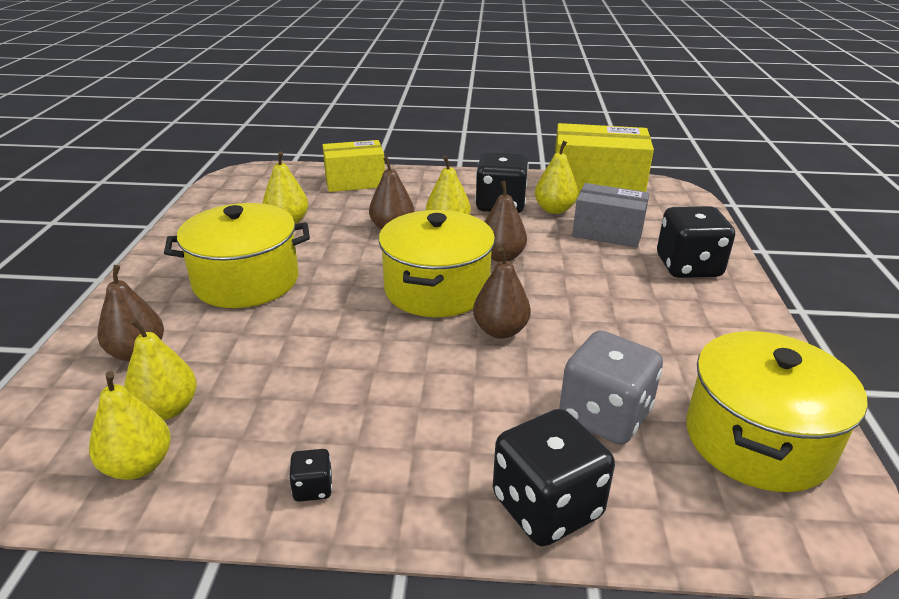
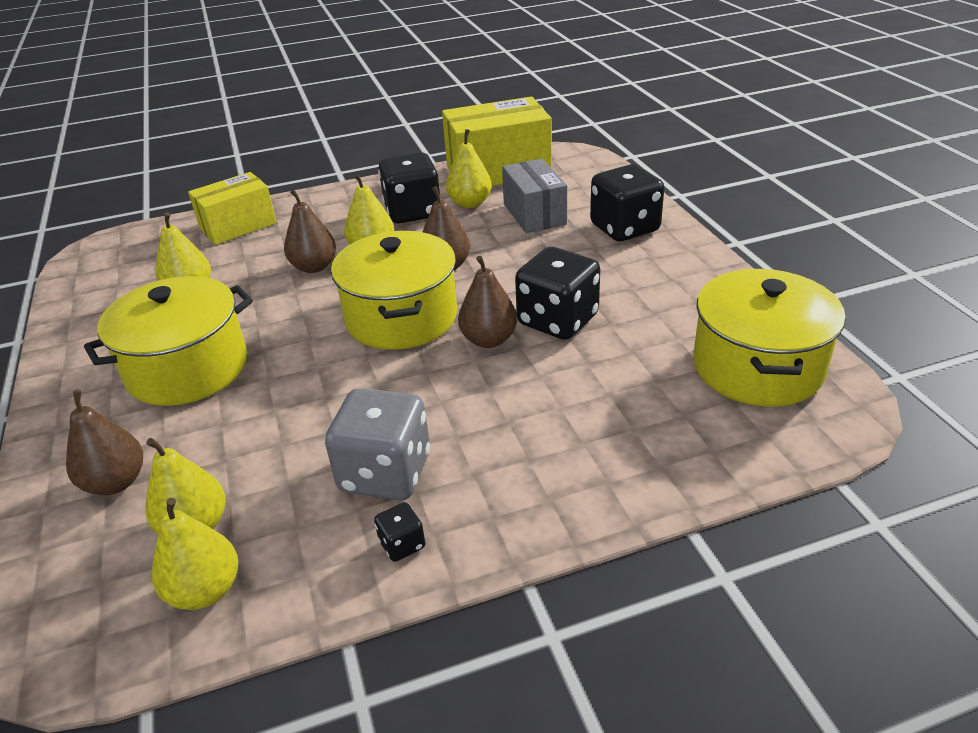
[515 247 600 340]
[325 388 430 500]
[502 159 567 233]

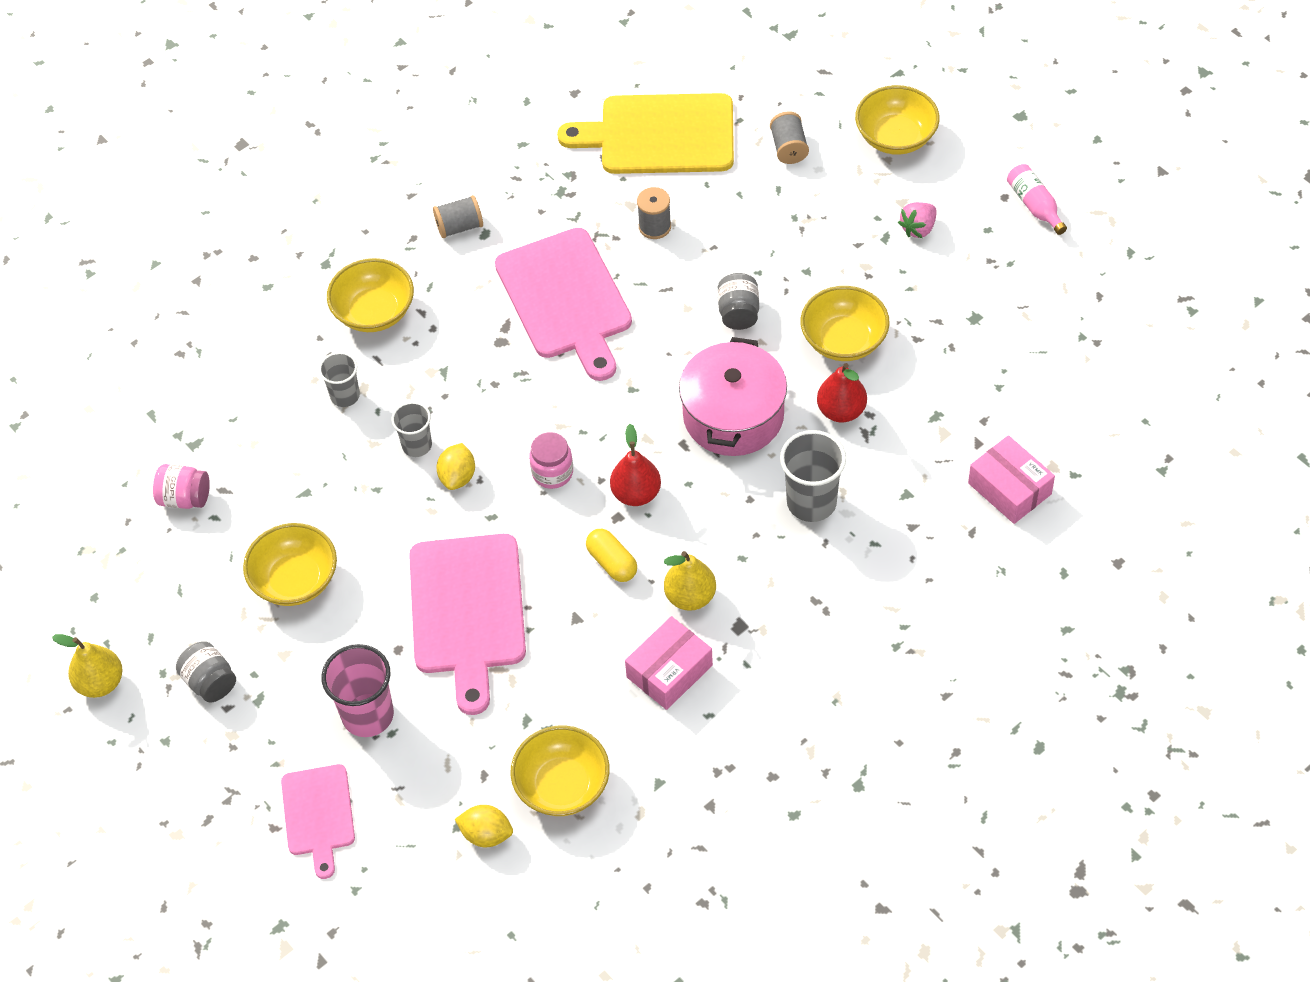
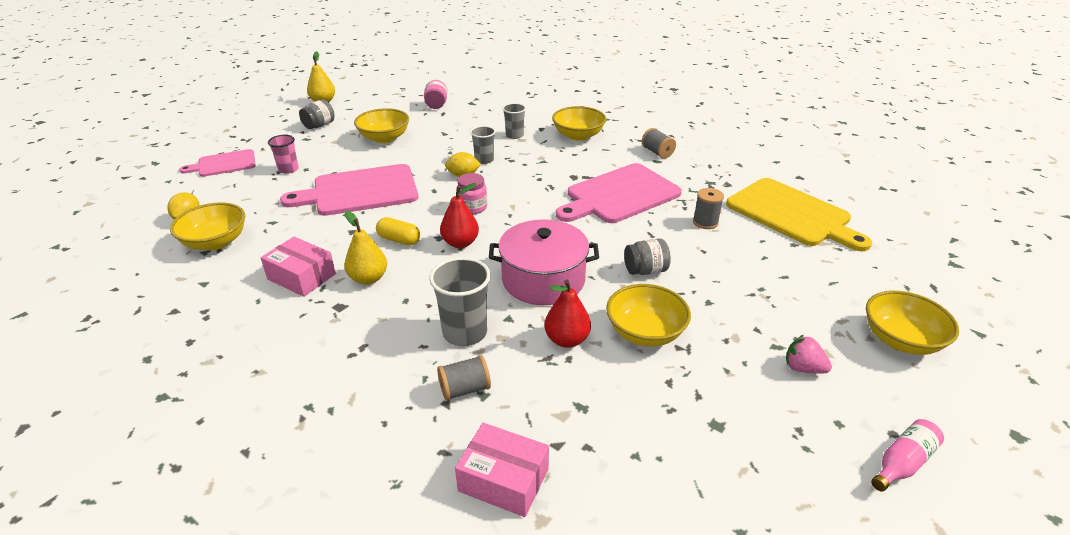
[268 135 299 174]
[726 178 872 251]
[376 217 420 246]
[437 355 491 401]
[455 423 549 517]

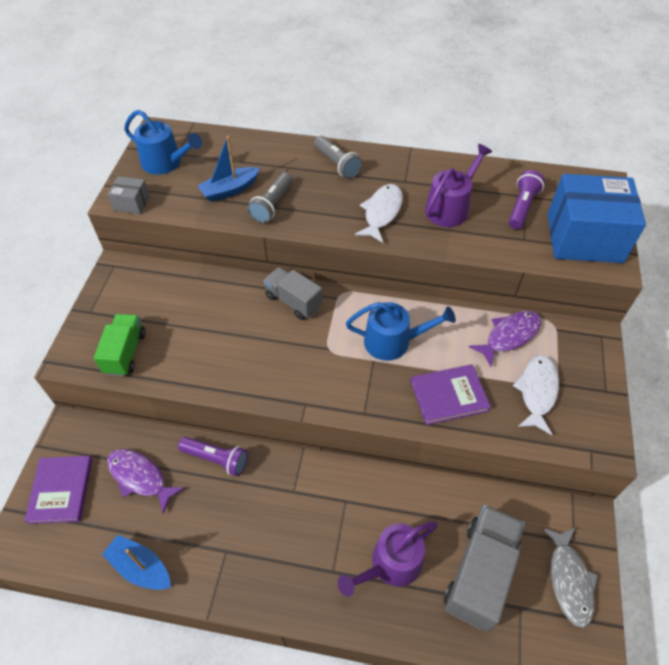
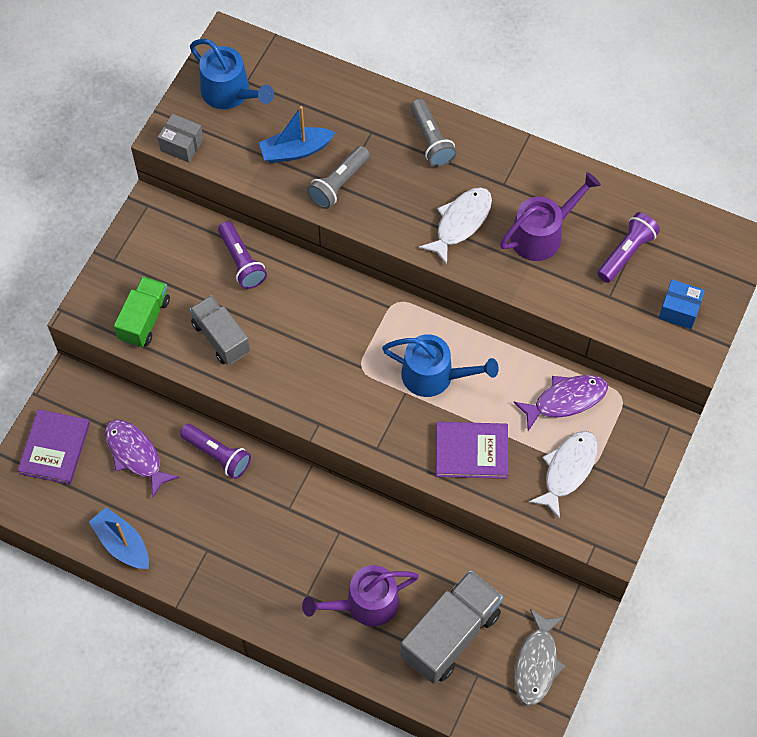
[189 295 250 365]
[659 280 705 329]
[218 222 267 289]

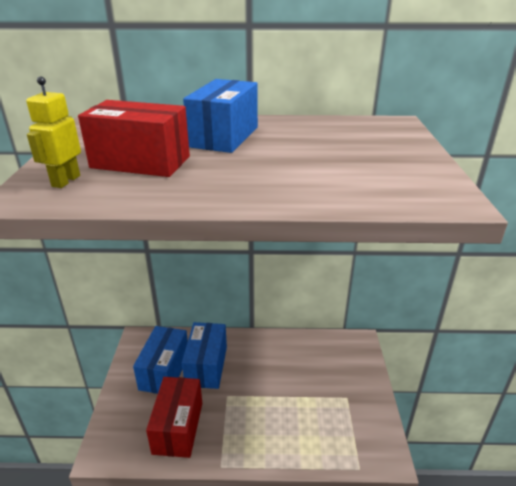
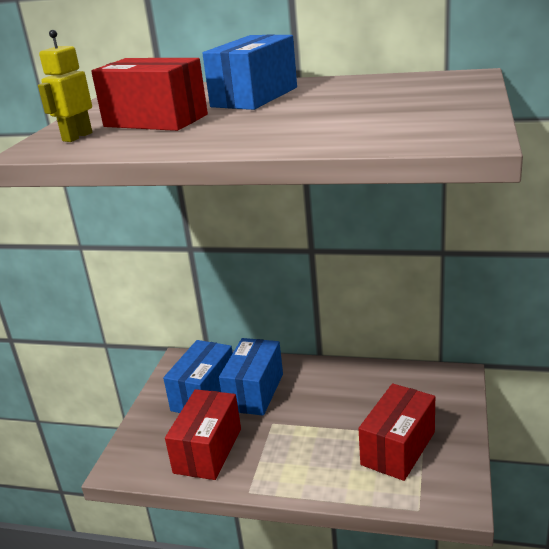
[359 383 435 481]

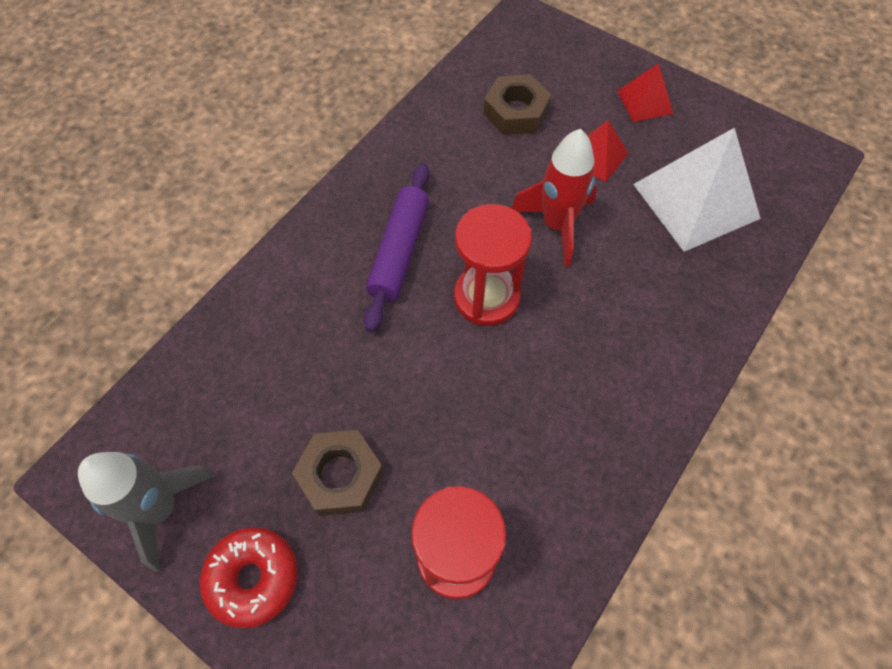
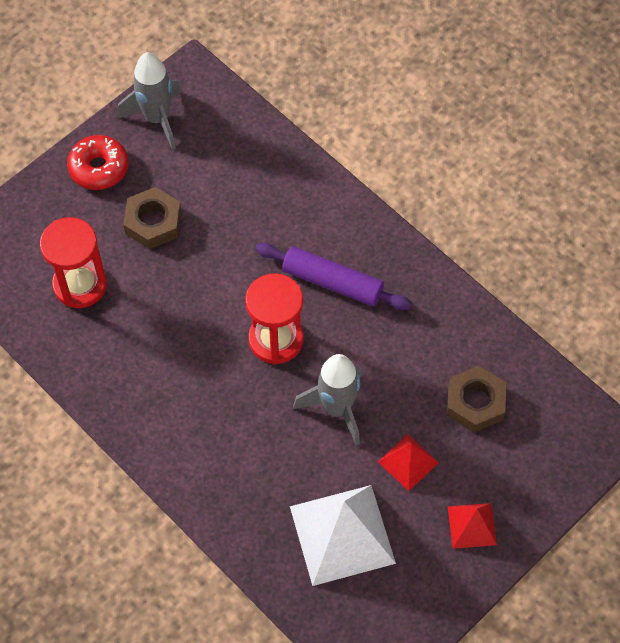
[293 354 362 446]

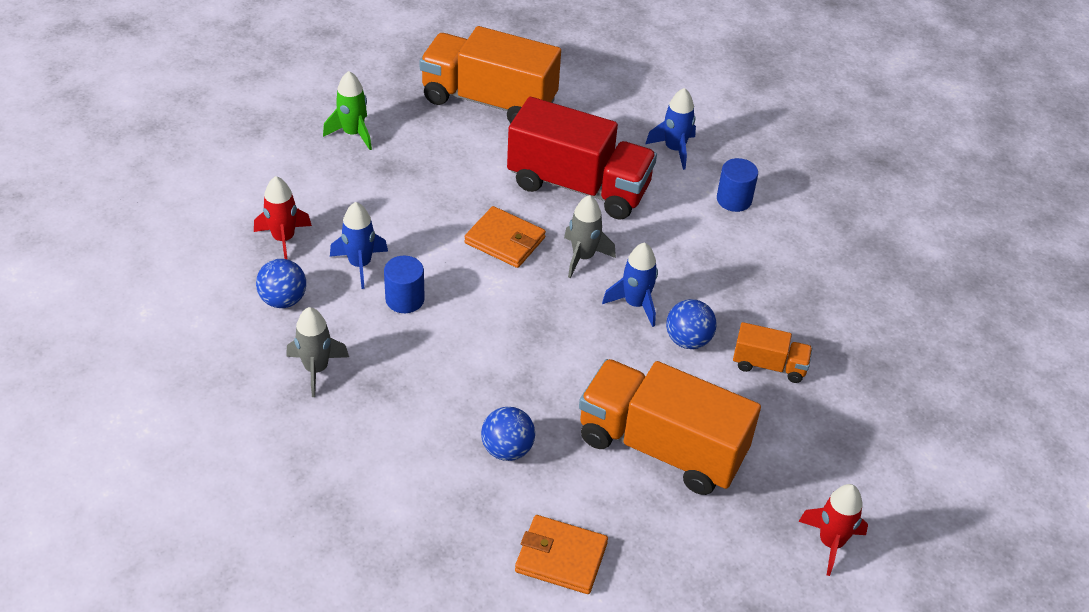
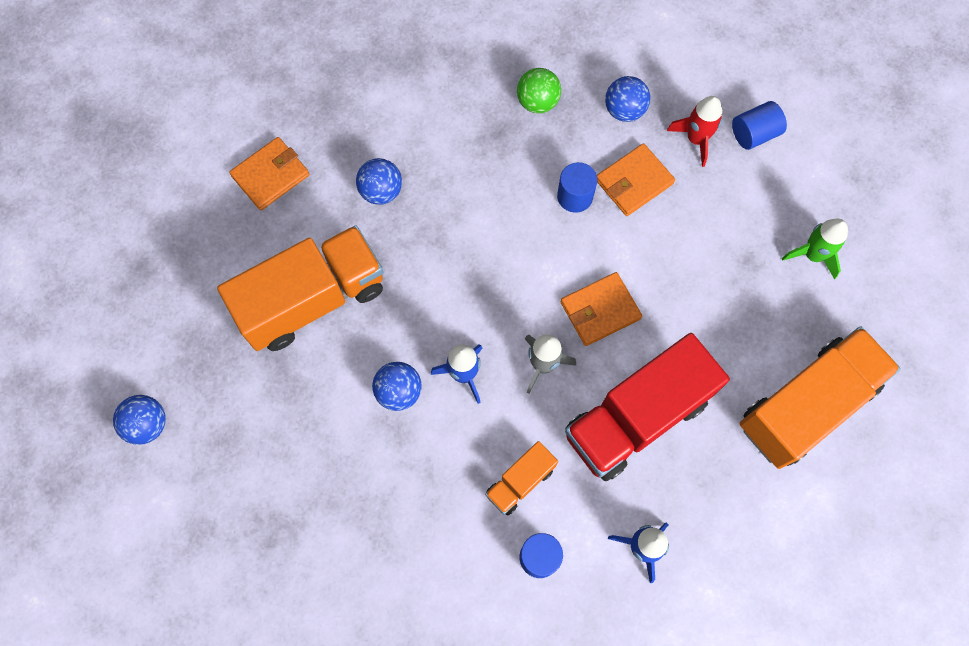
[517 68 561 114]
[597 143 675 216]
[485 441 558 515]
[798 484 868 576] (first image)
[113 395 166 445]
[732 101 787 150]

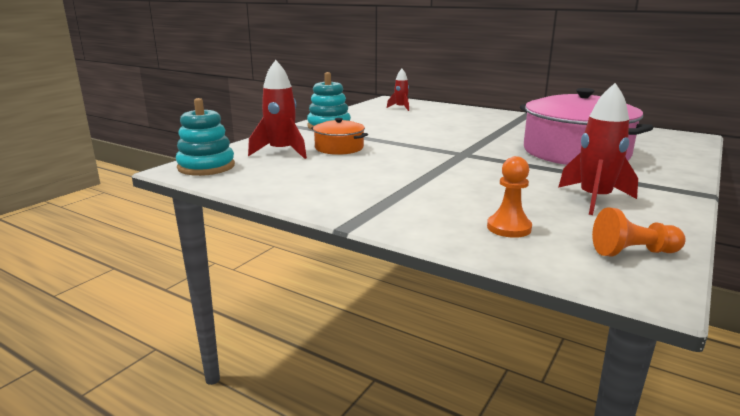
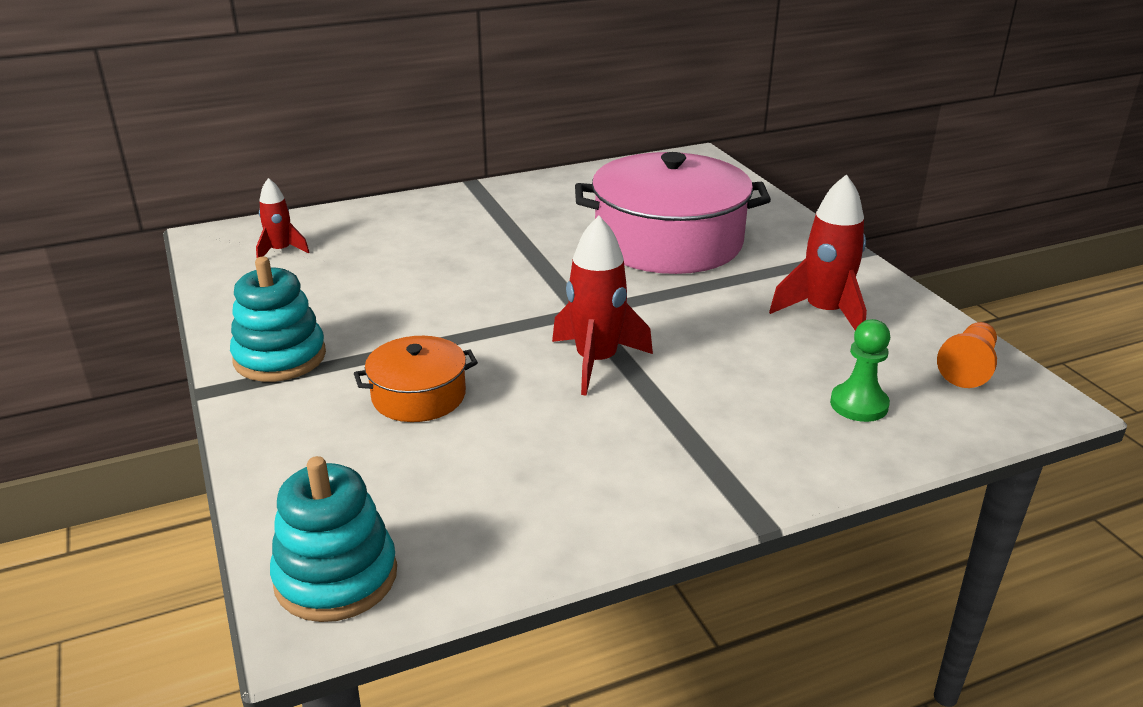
[552 216 653 396]
[830 319 890 422]

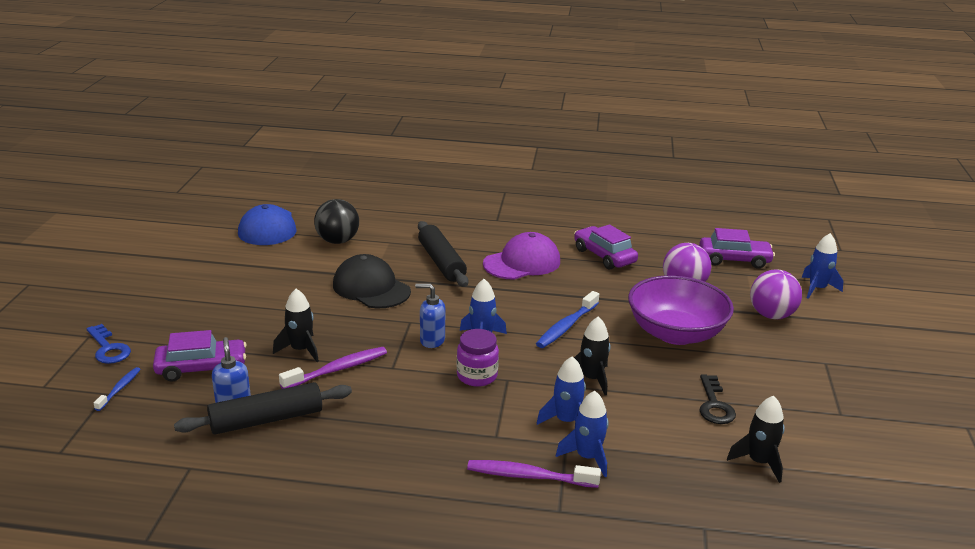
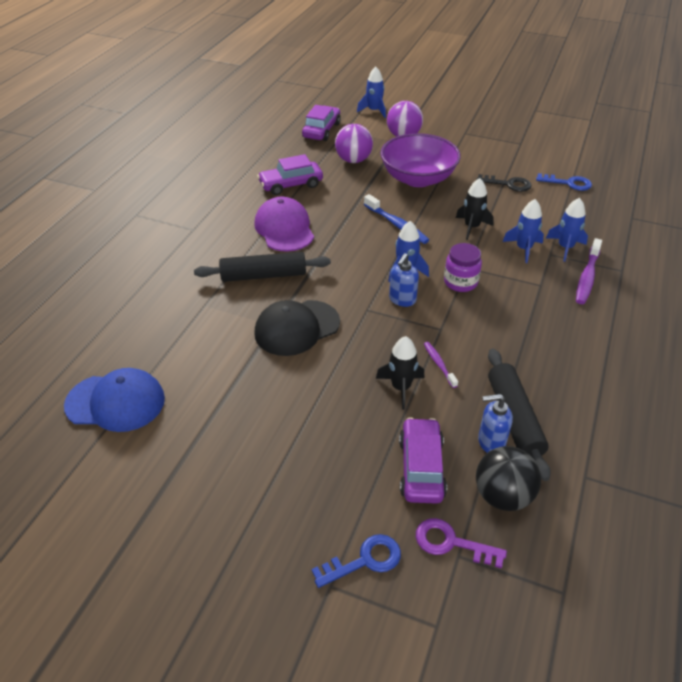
[416 518 507 569]
[424 342 458 388]
[476 446 541 511]
[536 173 592 191]

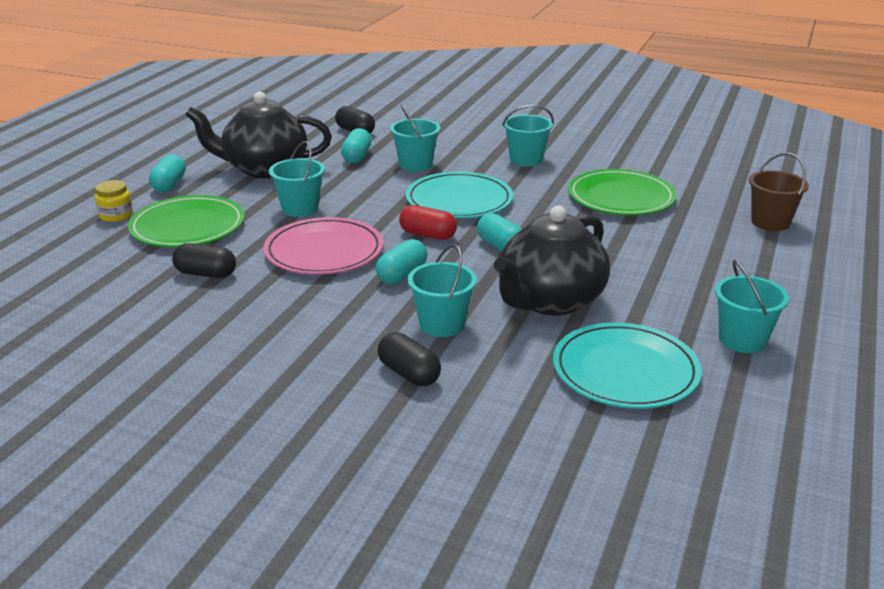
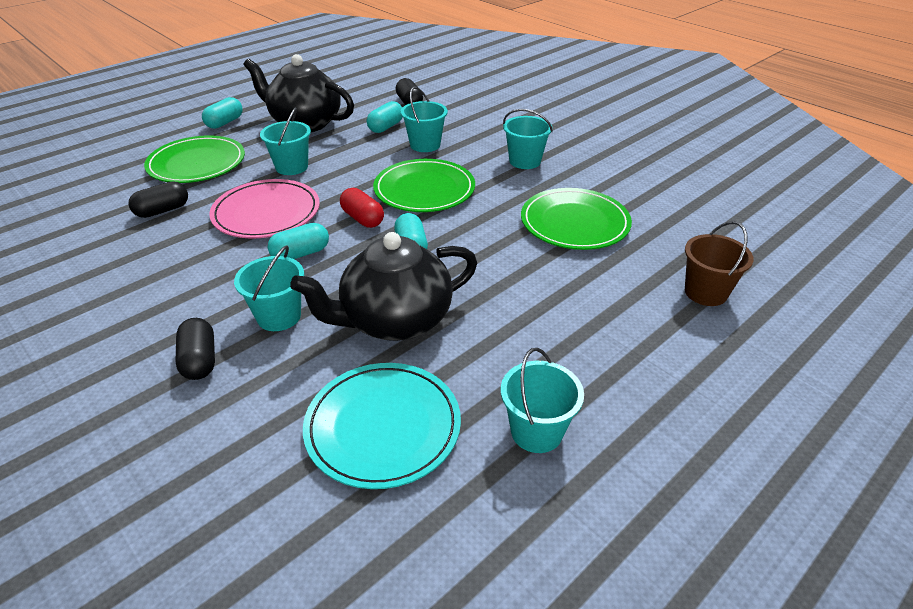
[95 180 133 222] (first image)
[128 181 188 218]
[373 159 475 212]

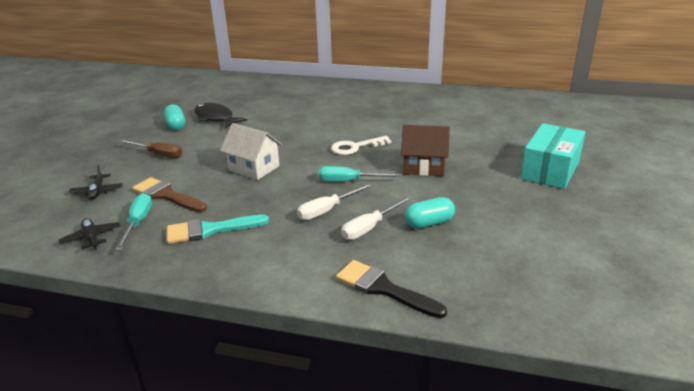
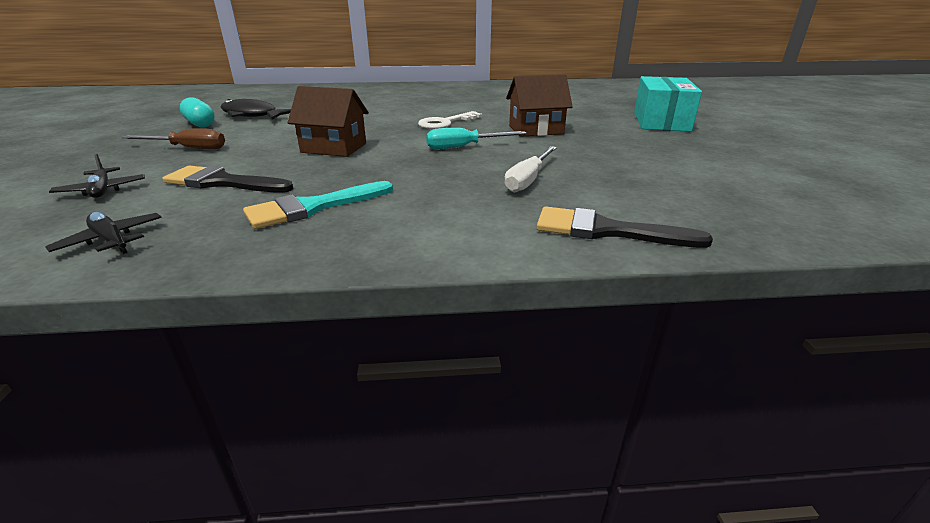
[115 193 152 251] (first image)
[162 166 293 193]
[288 86 369 157]
[297 183 373 220] (first image)
[405 197 455 228] (first image)

